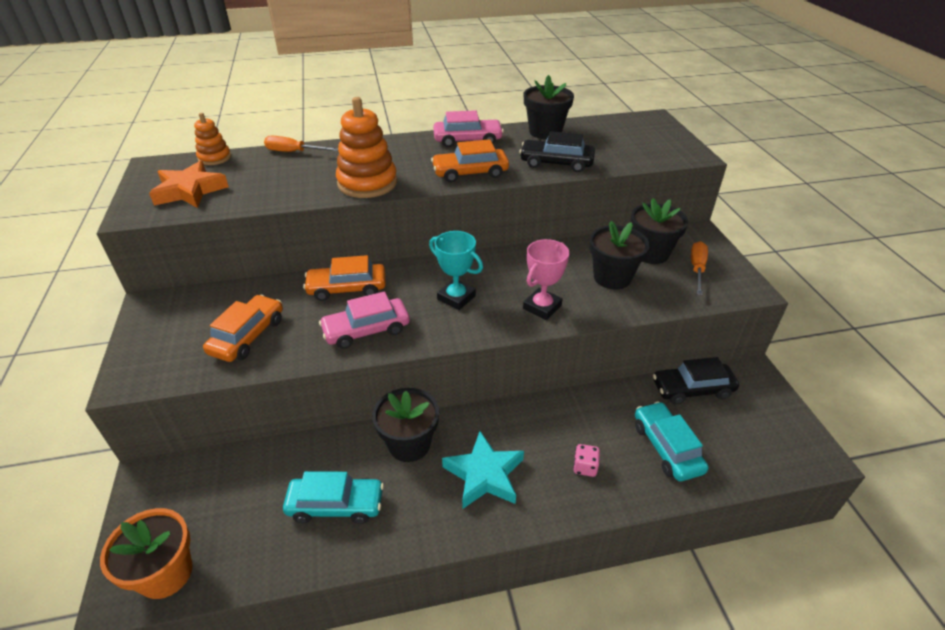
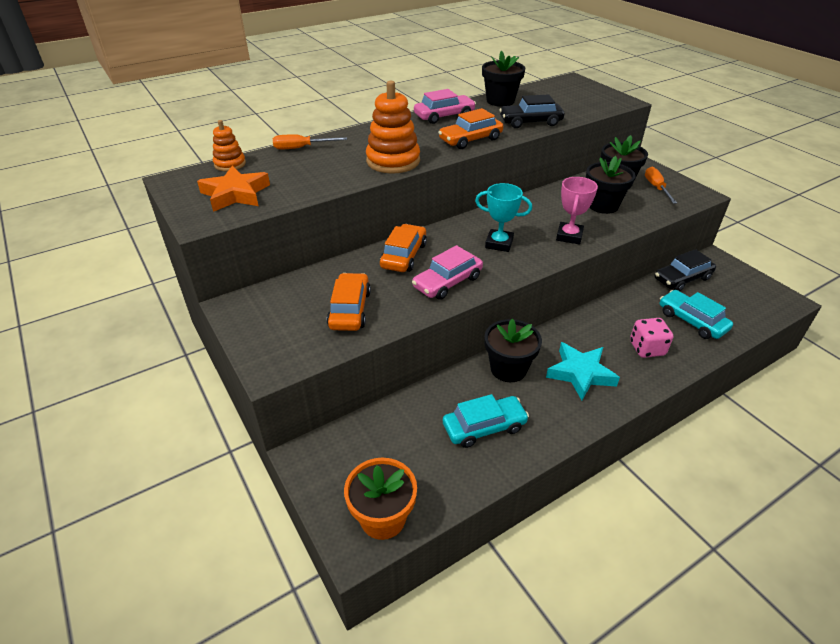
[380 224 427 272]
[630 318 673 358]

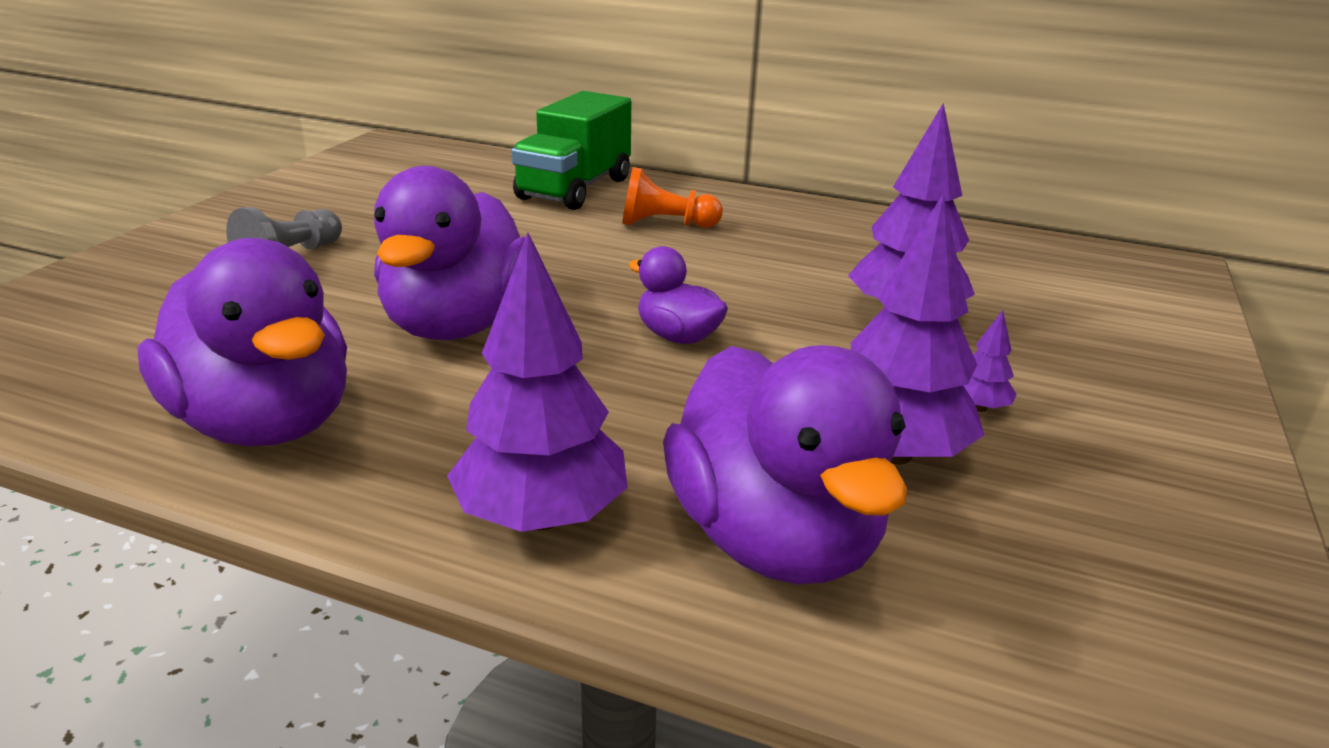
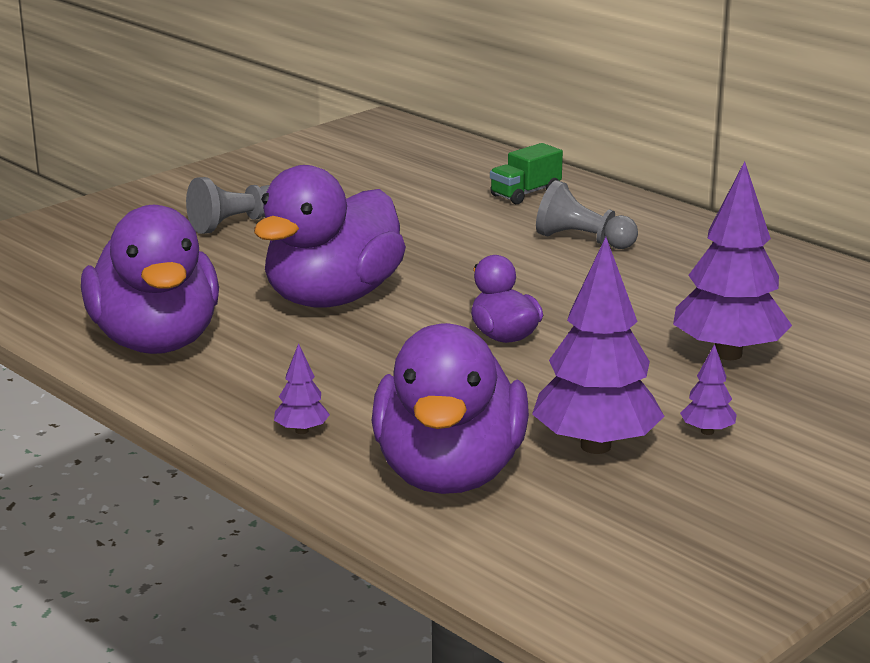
[274 343 330 434]
[490 143 563 204]
[536 180 638 249]

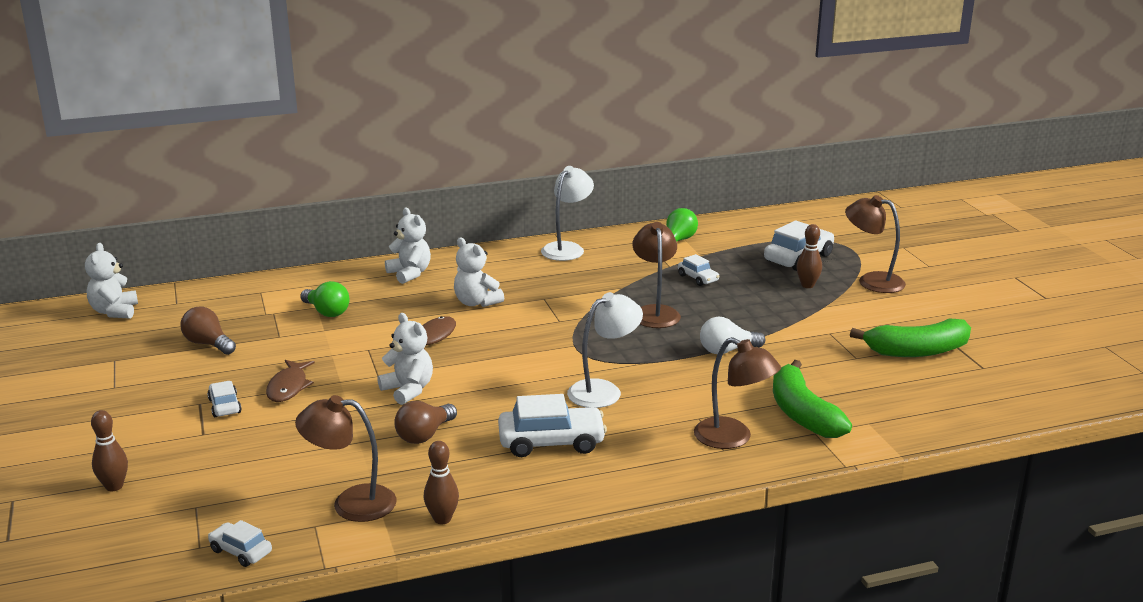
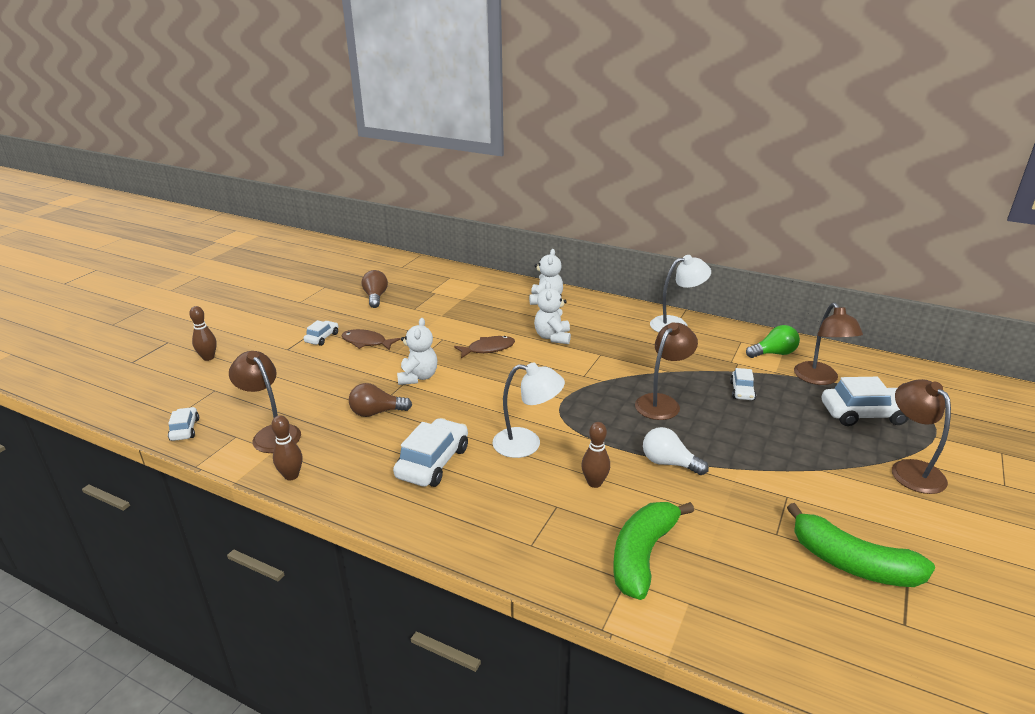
[85 243 138 319] (first image)
[341 329 400 351]
[300 281 349 317] (first image)
[393 418 468 487]
[794 303 863 385]
[581 422 610 488]

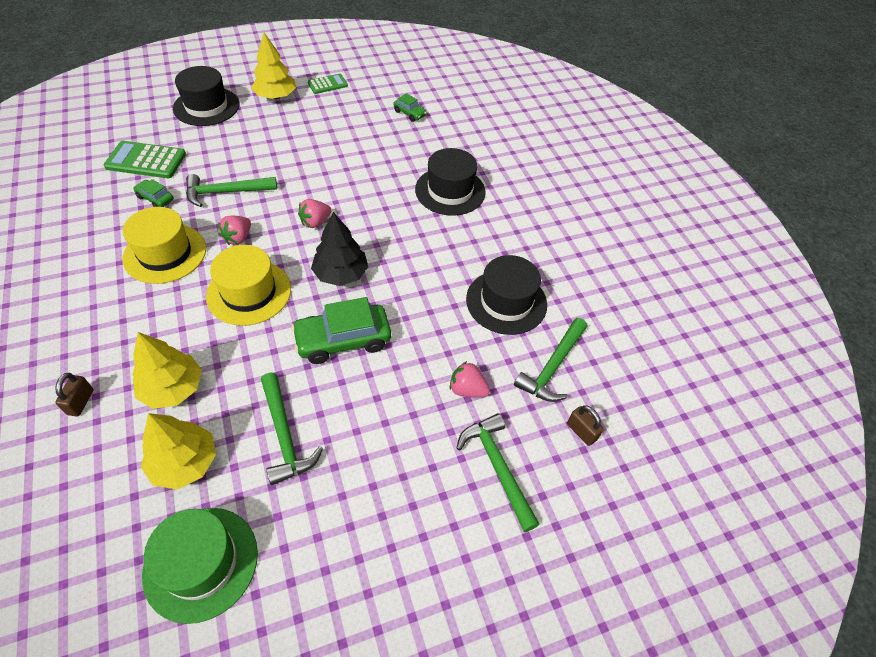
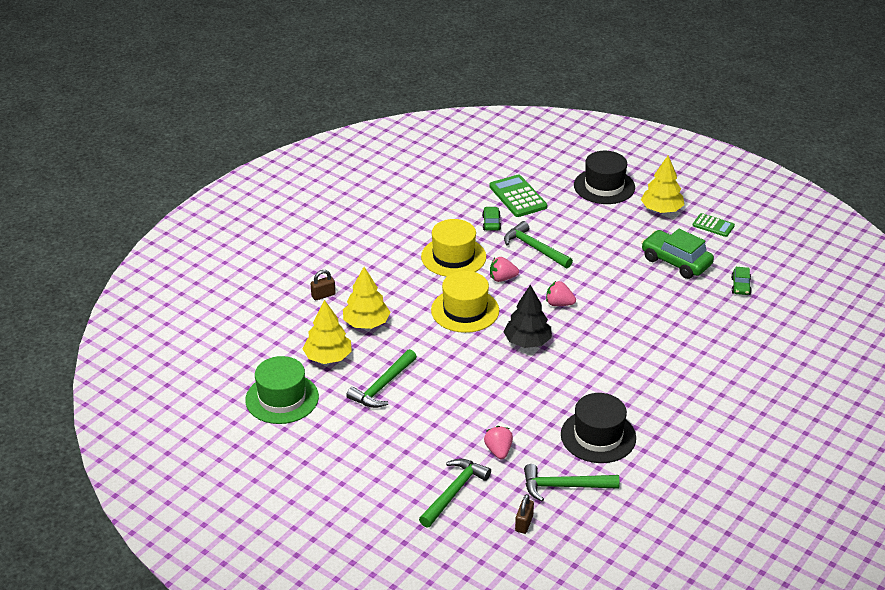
[641 229 714 279]
[415 148 486 216] (first image)

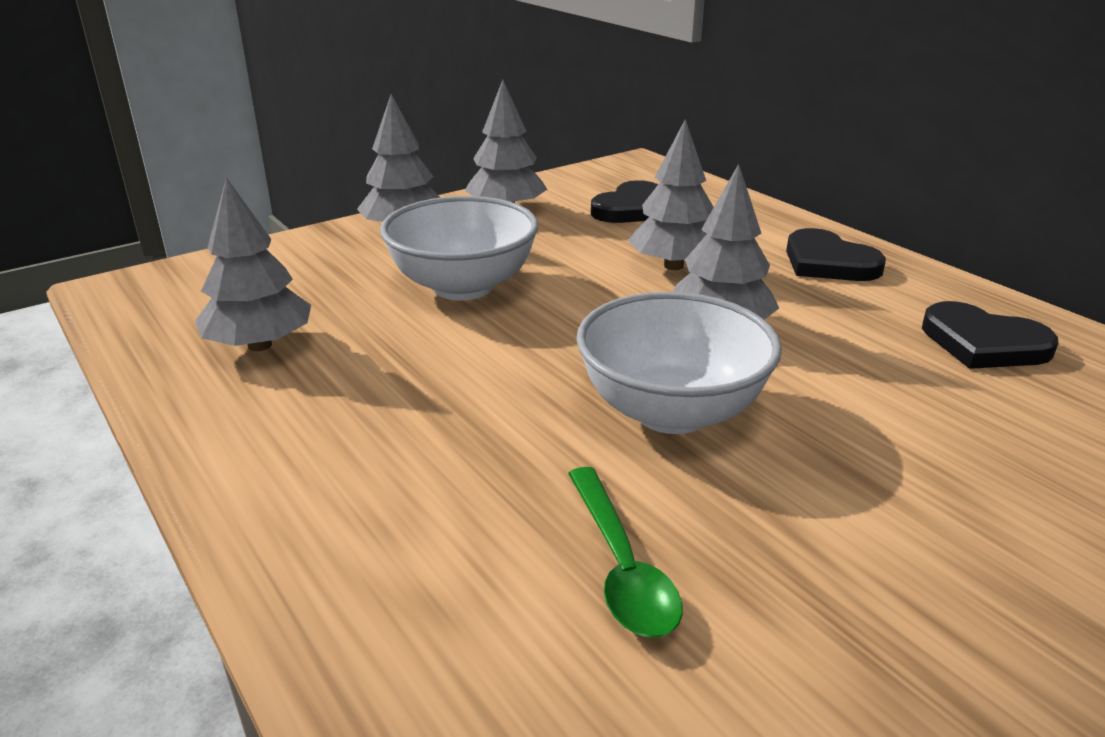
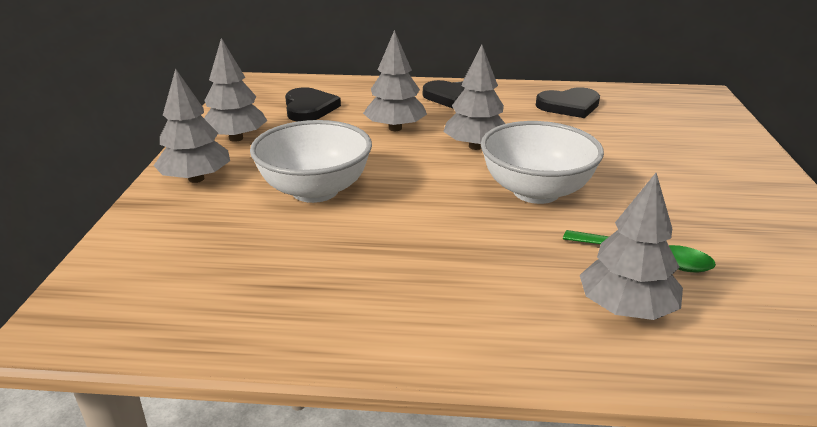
[580 173 683 320]

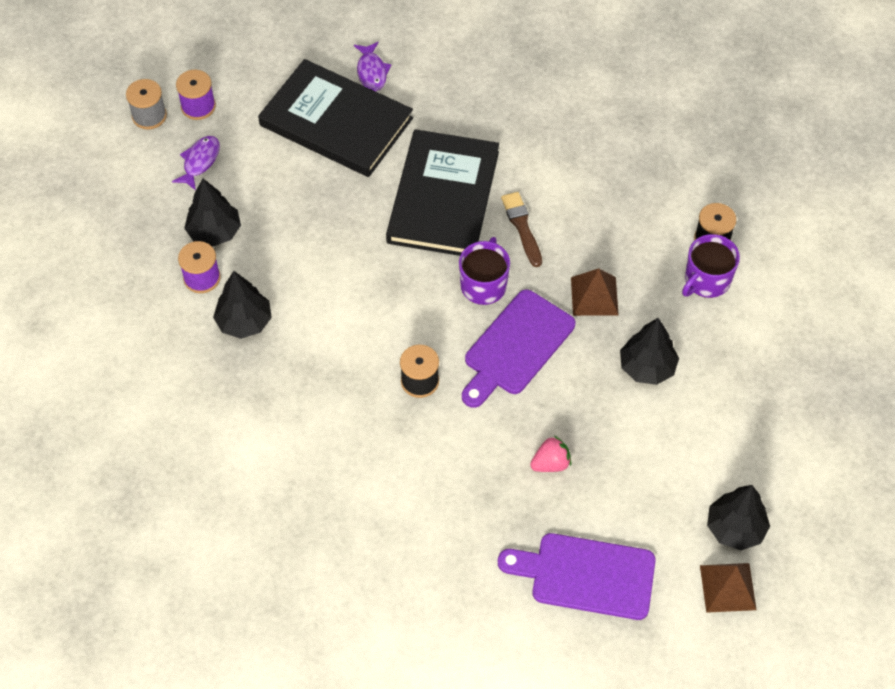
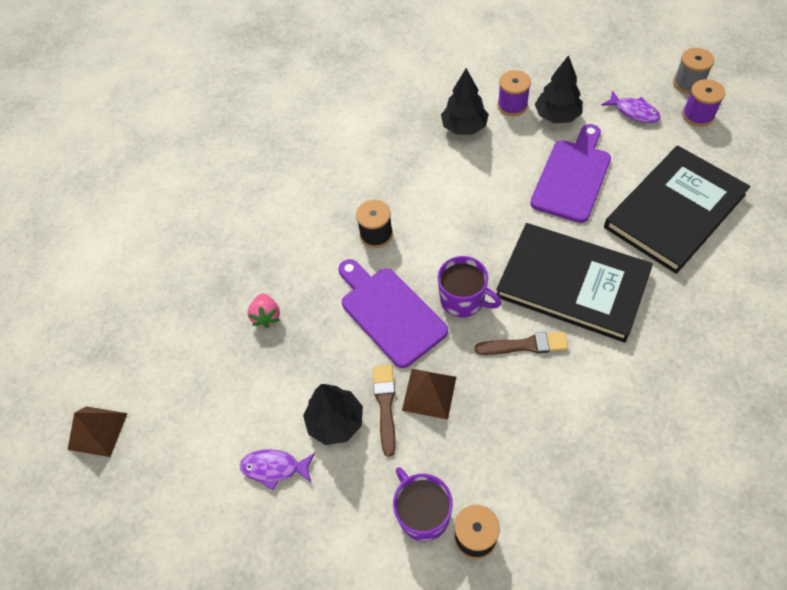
[240 449 315 490]
[530 124 611 223]
[707 485 770 550] (first image)
[373 365 396 457]

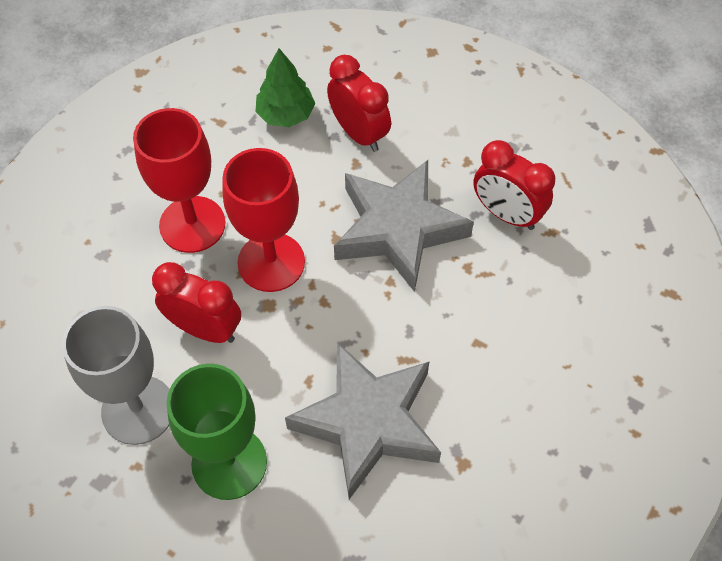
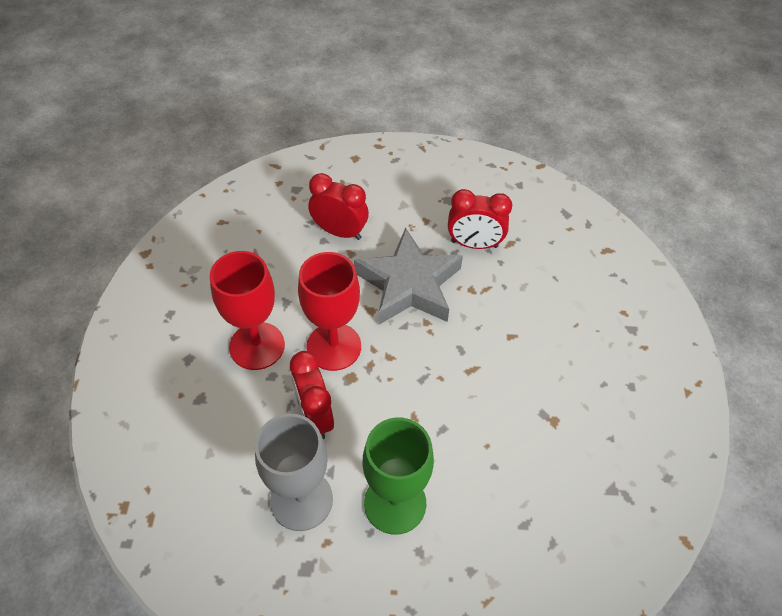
[290 351 334 440]
[255 48 315 127] (first image)
[285 342 441 499] (first image)

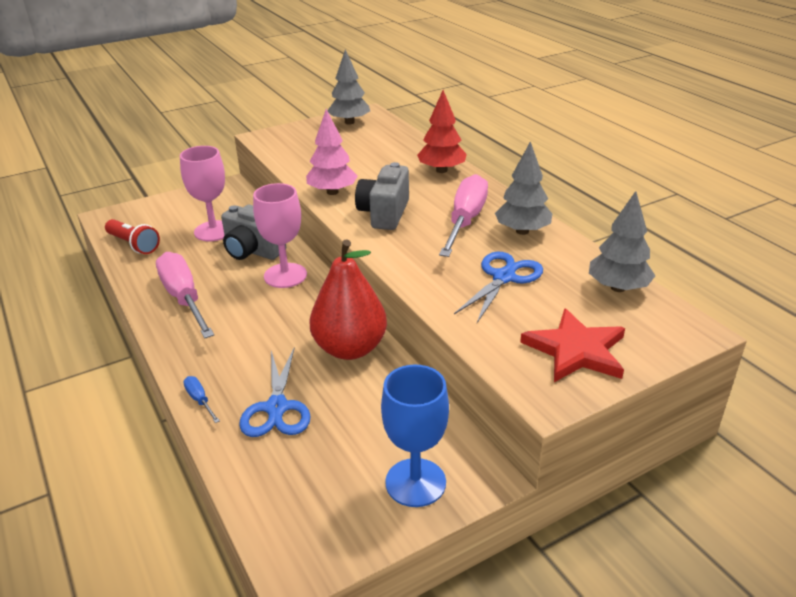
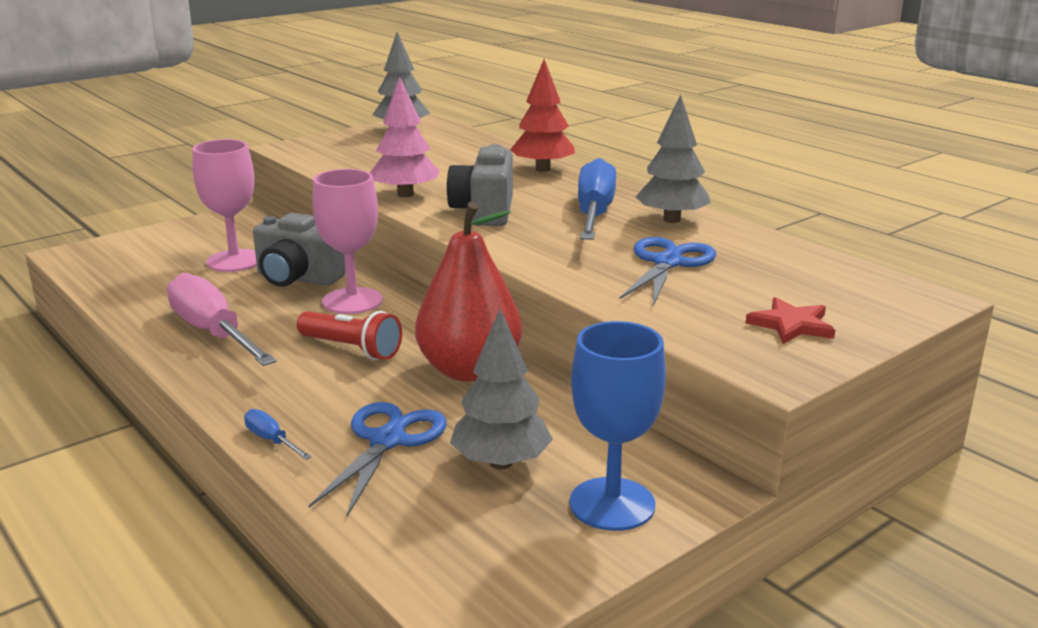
[297 311 402 360]
[309 402 447 518]
[578 158 616 240]
[746 297 835 344]
[450 309 553 469]

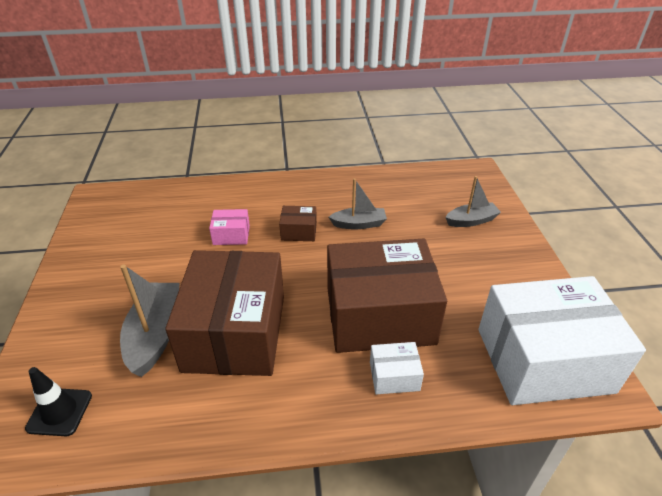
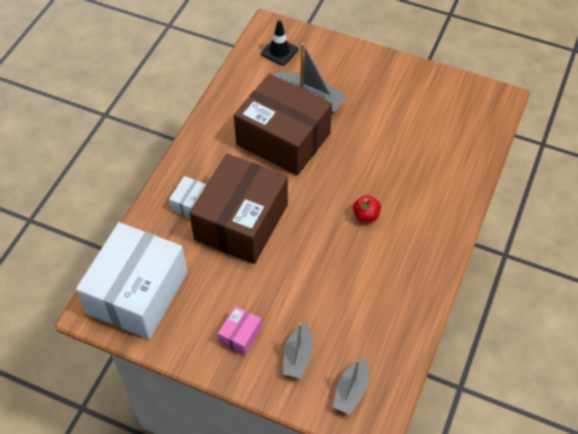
[218 306 262 356]
[353 195 381 222]
[333 358 369 415]

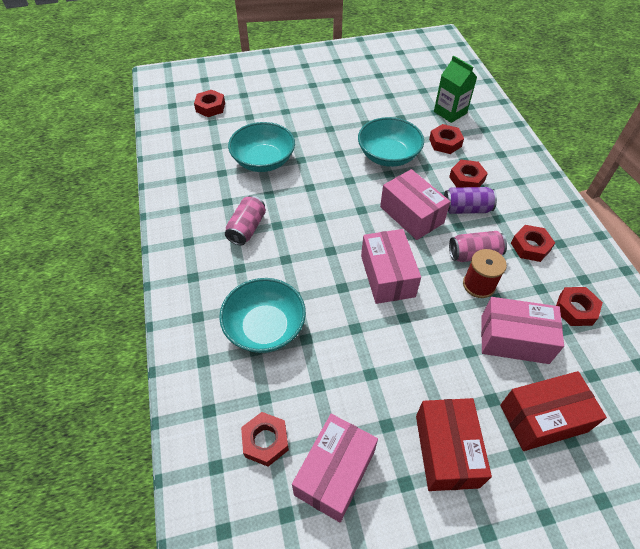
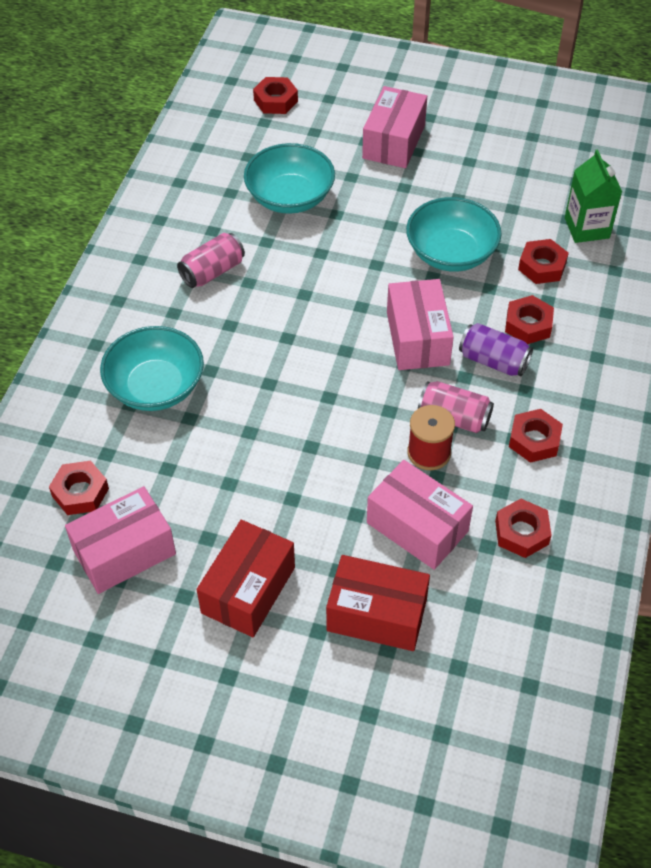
[362 86 427 168]

